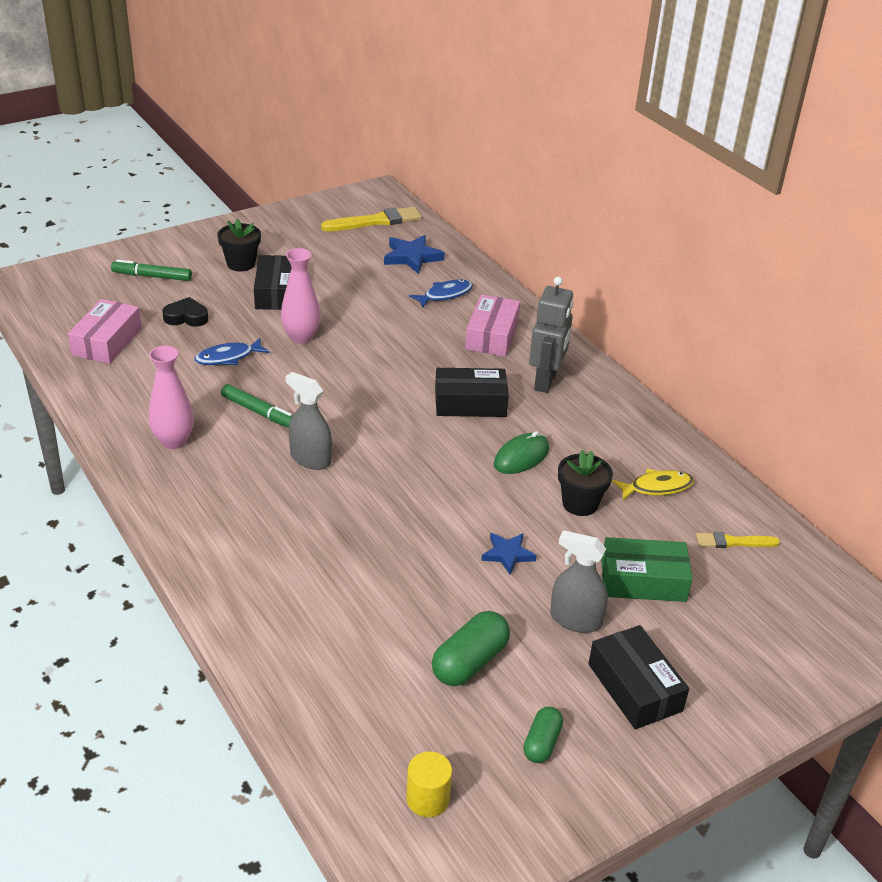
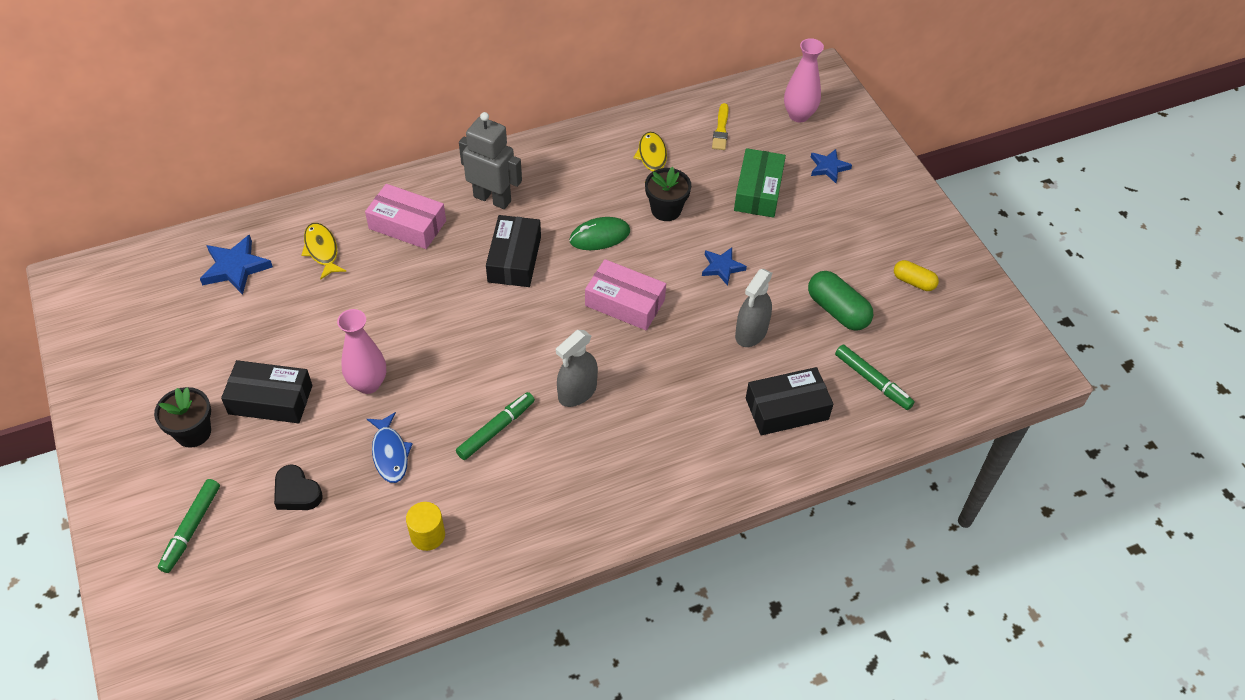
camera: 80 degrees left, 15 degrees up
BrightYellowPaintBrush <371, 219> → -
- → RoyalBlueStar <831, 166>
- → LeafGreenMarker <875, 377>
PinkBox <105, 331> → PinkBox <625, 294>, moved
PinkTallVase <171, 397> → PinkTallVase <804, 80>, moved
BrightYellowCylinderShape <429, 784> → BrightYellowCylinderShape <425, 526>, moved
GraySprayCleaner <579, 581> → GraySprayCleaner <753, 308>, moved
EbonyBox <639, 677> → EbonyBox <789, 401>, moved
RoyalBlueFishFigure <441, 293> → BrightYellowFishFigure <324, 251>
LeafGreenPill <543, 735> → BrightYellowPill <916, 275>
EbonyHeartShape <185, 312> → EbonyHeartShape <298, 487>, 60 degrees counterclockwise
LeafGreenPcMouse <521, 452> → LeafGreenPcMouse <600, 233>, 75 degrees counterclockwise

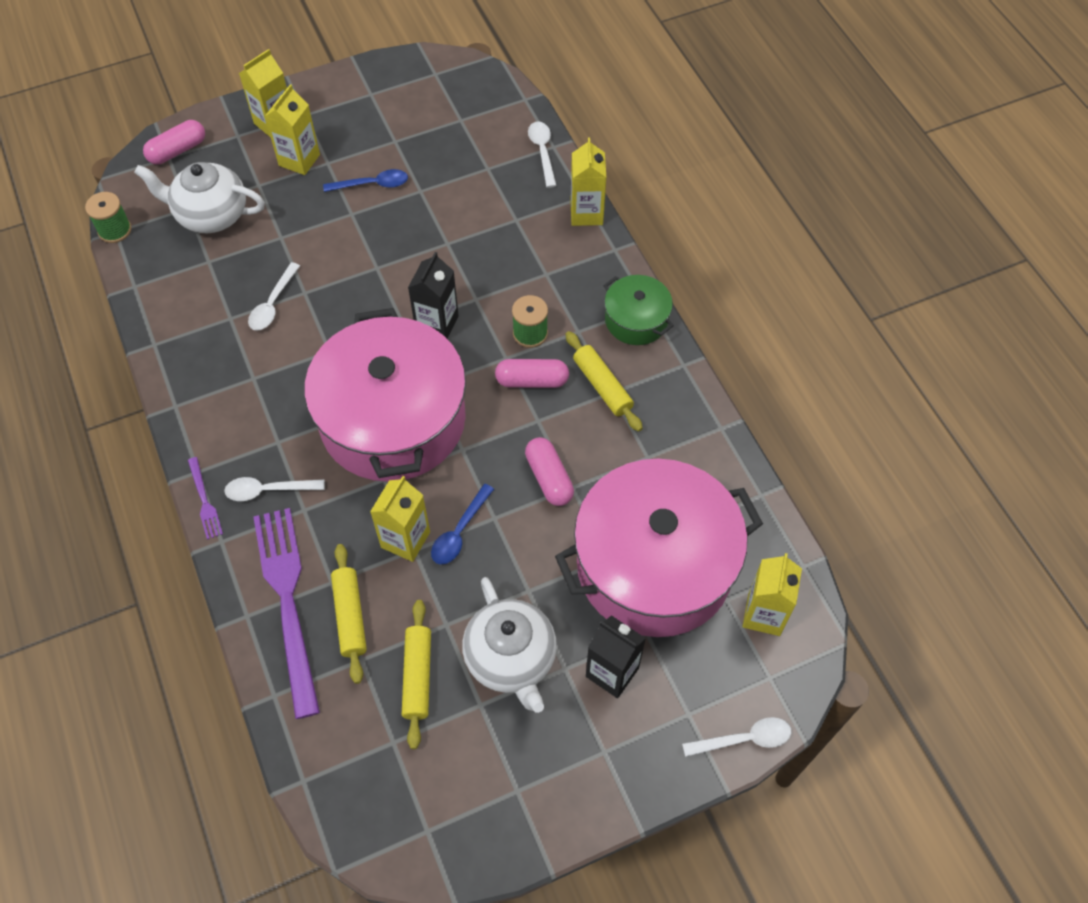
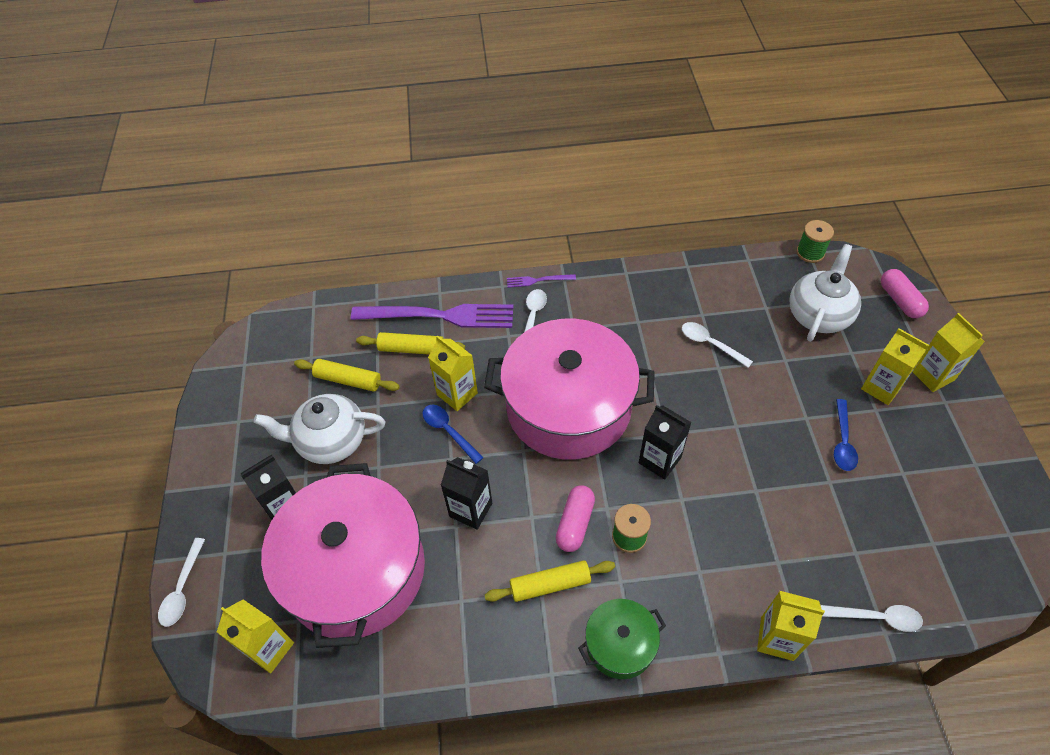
camera: 110 degrees right, 5 degrees down
PinkPill <549, 471> → EbonyJuiceCarton <466, 493>

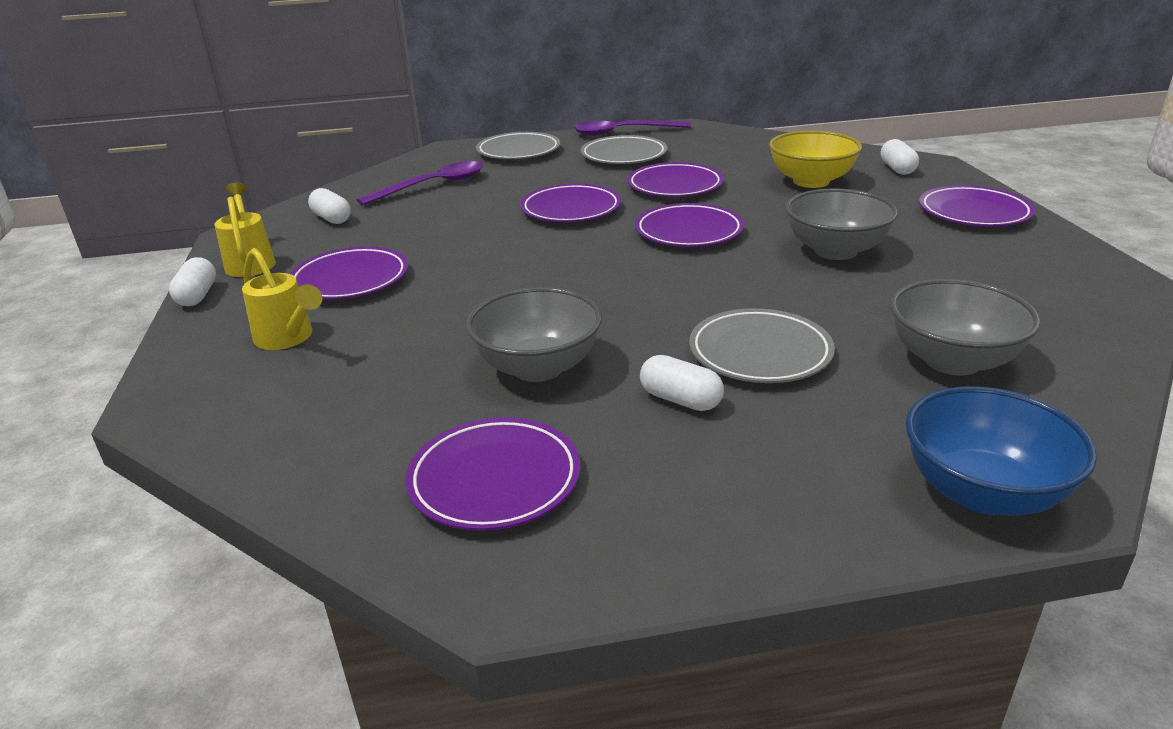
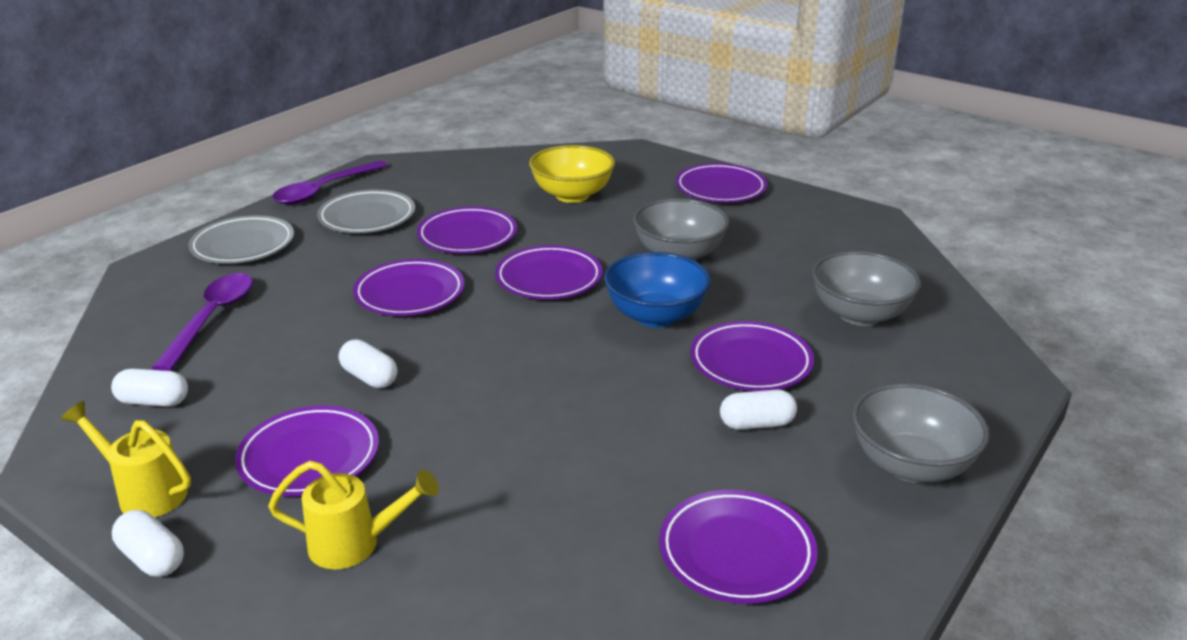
camera: 45 degrees left, 0 degrees up
GrayBowl <534, 334> → GrayBowl <921, 433>, moved
SnowWhitePill <899, 157> → SnowWhitePill <368, 363>, moved
RoyalBlueBowl <1001, 451> → RoyalBlueBowl <657, 290>, moved
GrayFlatDish <762, 345> → RoyalPurpleFlatDish <752, 356>

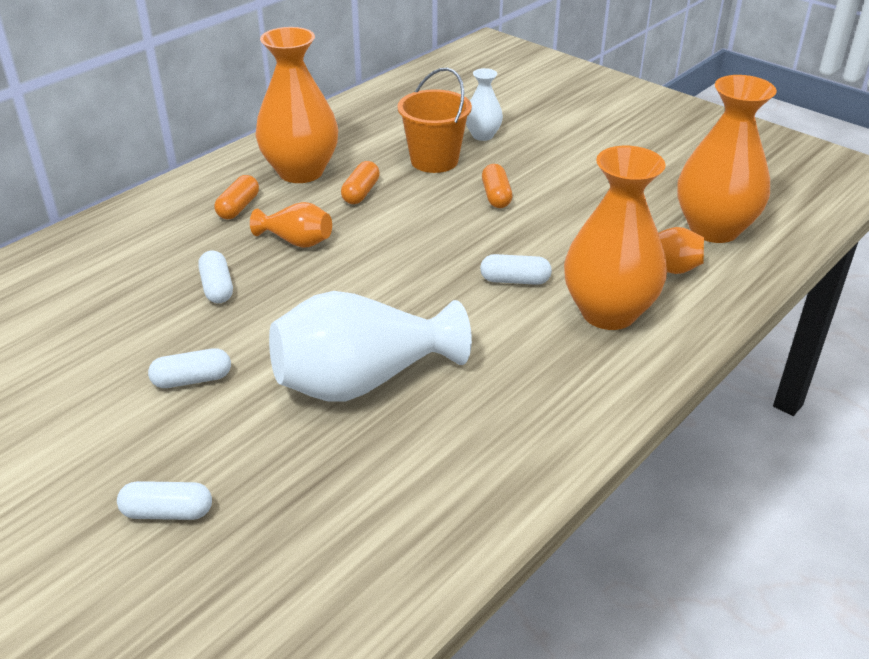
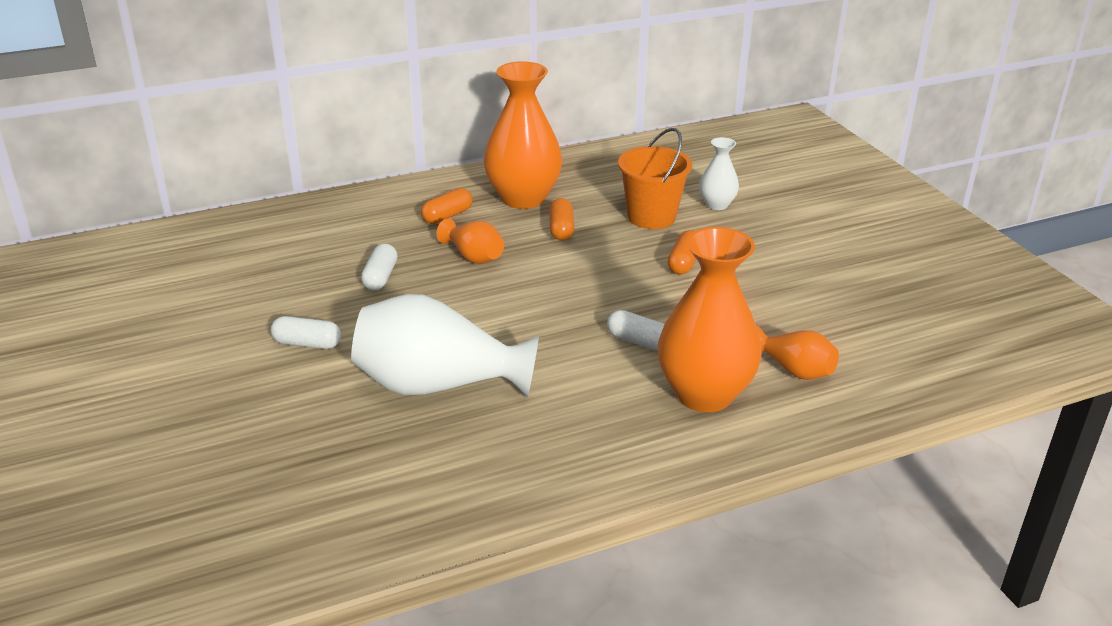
camera: 25 degrees right, 5 degrees down
SnowWhitePill <164, 500> → -
BrightOrangeTallVase <727, 159> → -
BrightOrangePill <360, 182> → BrightOrangePill <561, 219>, 45 degrees counterclockwise

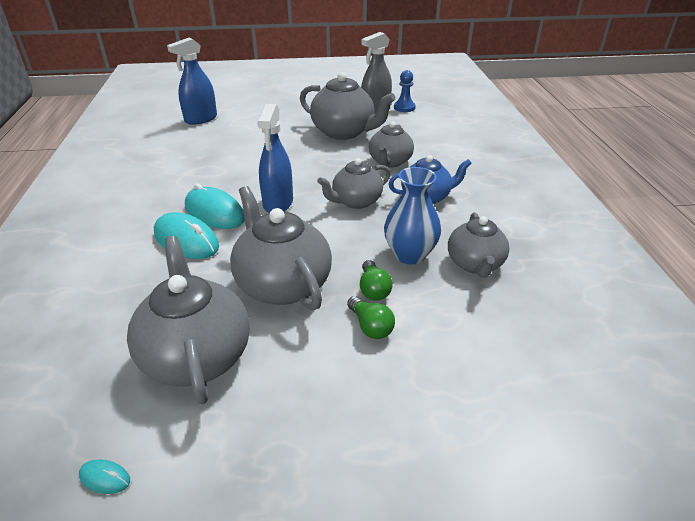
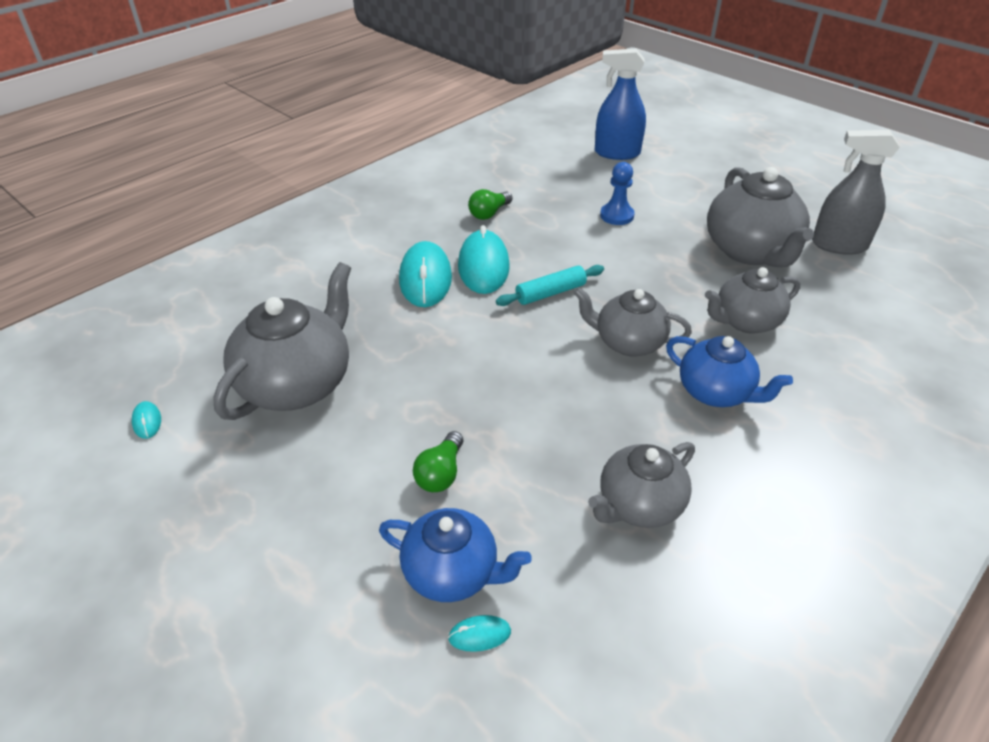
camera: 50 degrees right, 5 degrees up
GrayTeaPot <281, 248> → -
RoyalBlueTallVase <412, 215> → -
- → RoyalBlueTeaPot <455, 555>
- → TurquoisePcMouse <479, 633>
LeafGreenBulb <376, 280> → LeafGreenBulb <490, 204>, moved
RoyalBlueChessPawn <405, 91> → RoyalBlueChessPawn <617, 193>, moved
RoyalBlueSprayCleaner <275, 158> → TurquoiseDoughRoller <550, 285>

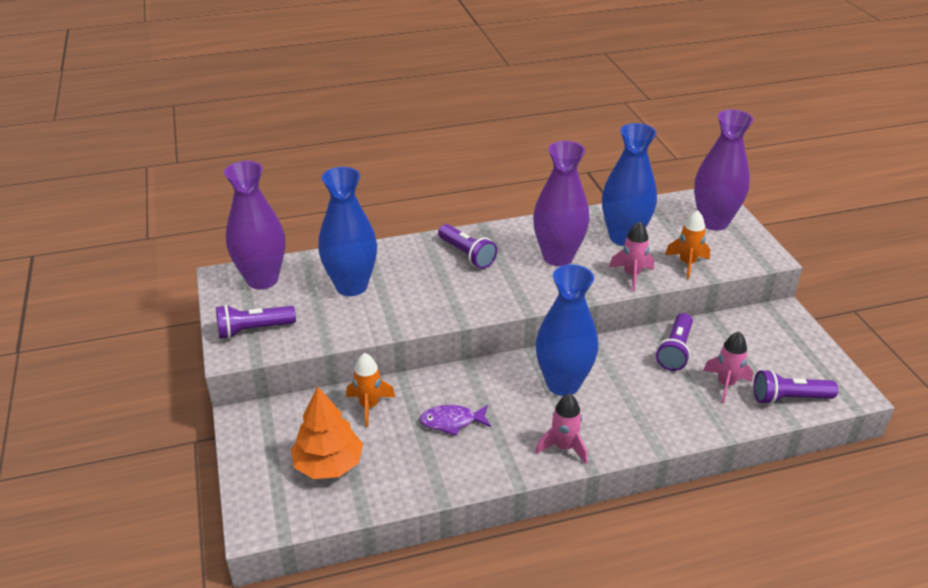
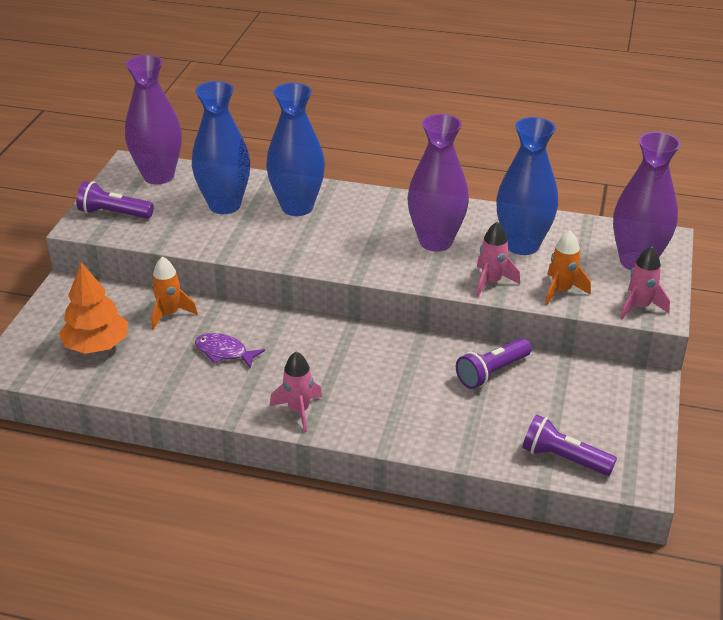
camera: 30 degrees right, 0 degrees up
RoyalPurpleFlashlight <467, 246> → -
RoyalBlueTallVase <567, 330> → RoyalBlueTallVase <295, 149>, moved
PinkToyRocket <728, 367> → PinkToyRocket <645, 282>, moved

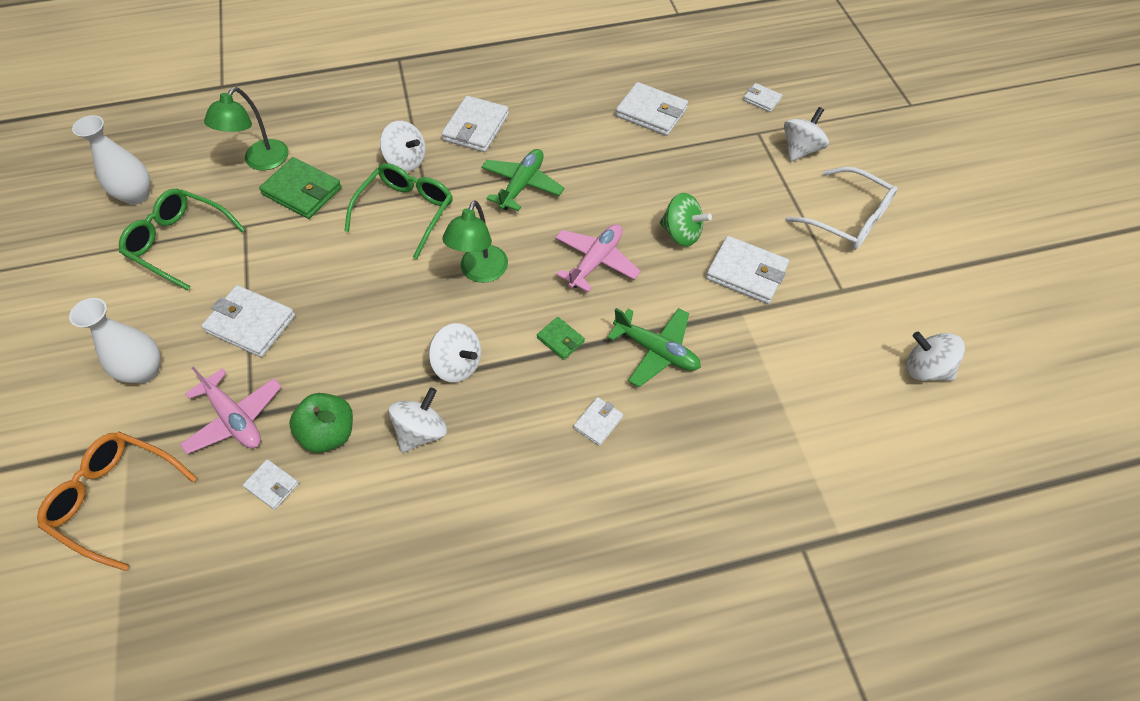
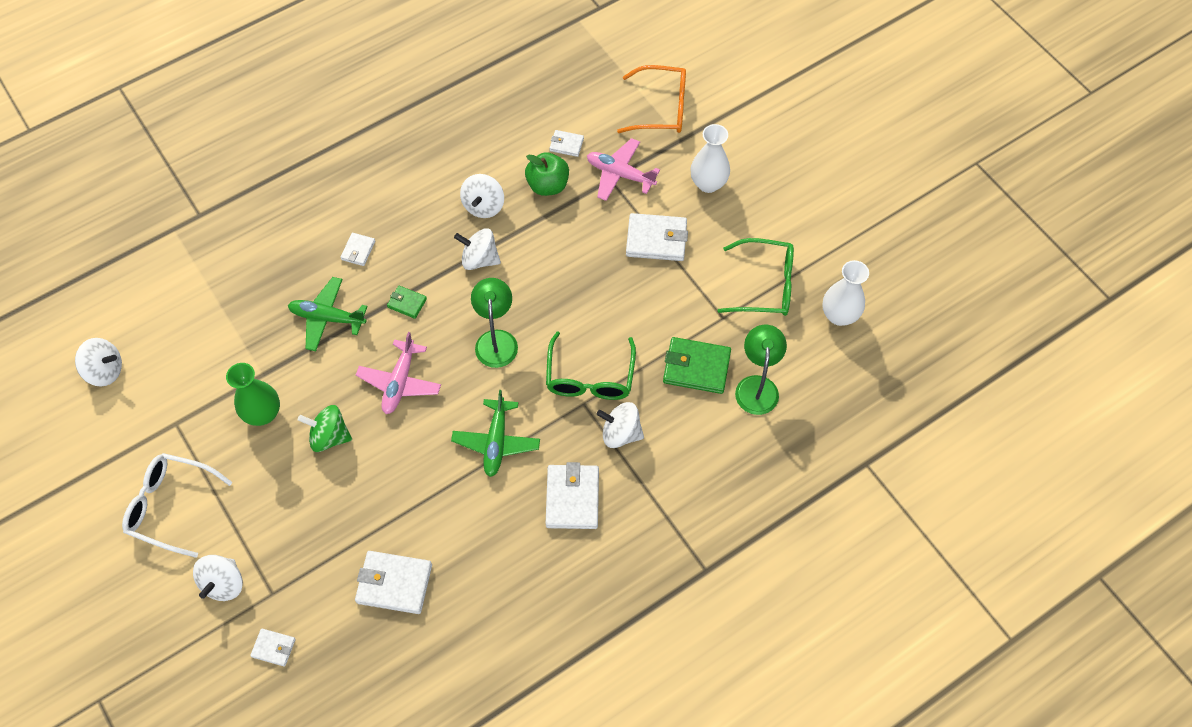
camera: 160 degrees right, 5 degrees up
SnowWhiteCardWallet <747, 270> → LeafGreenTallVase <253, 394>

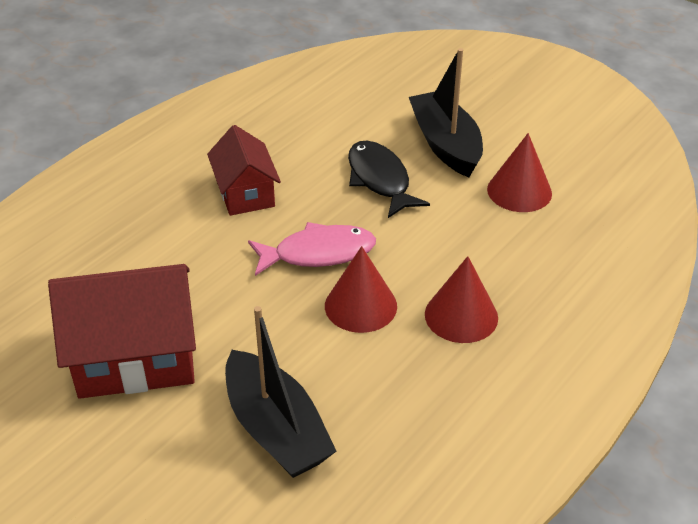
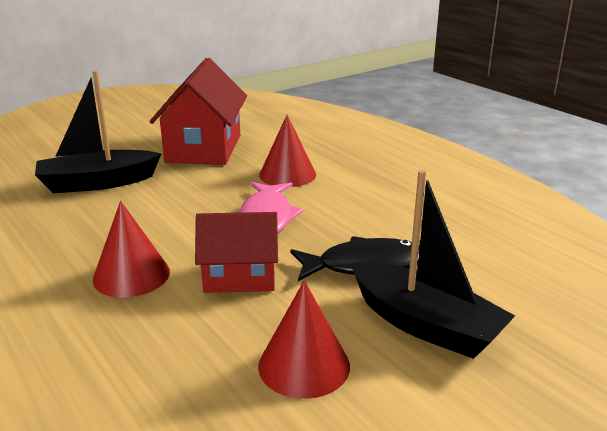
camera: 105 degrees right, 15 degrees down
RedHouse <244, 170> → RedHouse <236, 252>, moved
RedCone <361, 289> → RedCone <287, 151>, moved
EbonySailboat <446, 112> → EbonySailboat <433, 264>, 45 degrees clockwise

